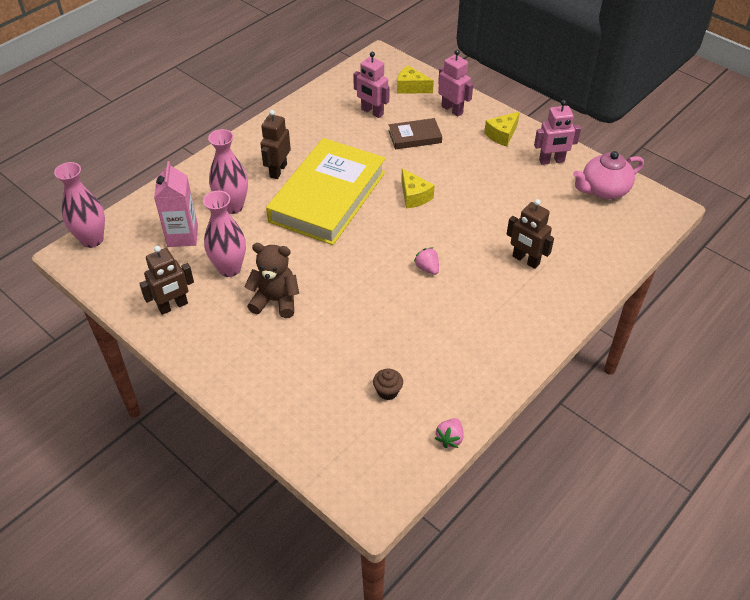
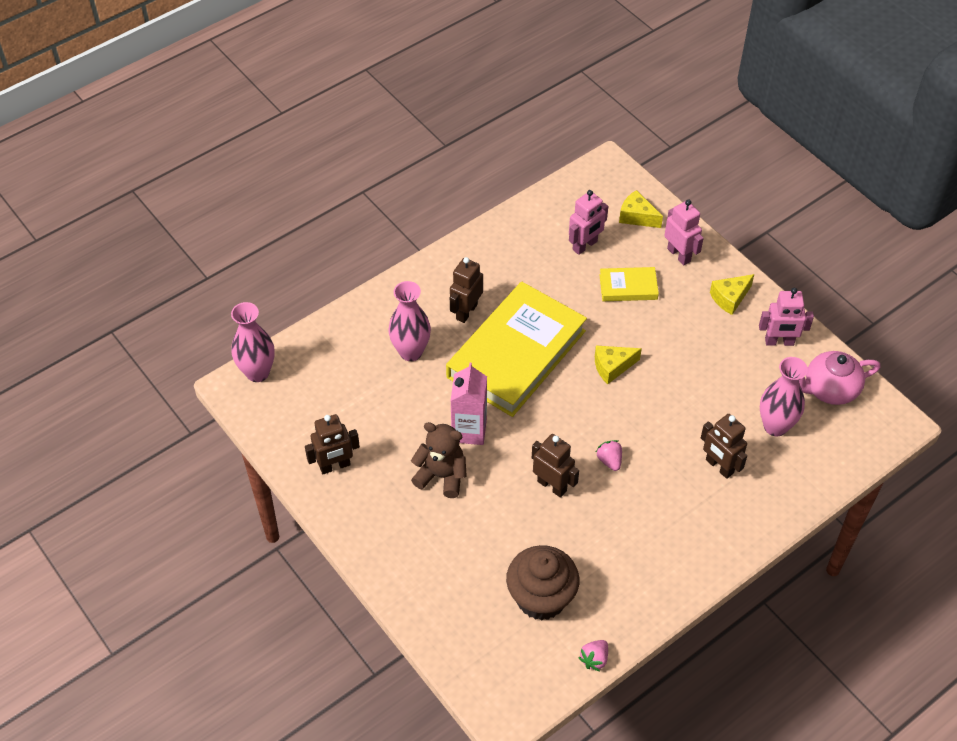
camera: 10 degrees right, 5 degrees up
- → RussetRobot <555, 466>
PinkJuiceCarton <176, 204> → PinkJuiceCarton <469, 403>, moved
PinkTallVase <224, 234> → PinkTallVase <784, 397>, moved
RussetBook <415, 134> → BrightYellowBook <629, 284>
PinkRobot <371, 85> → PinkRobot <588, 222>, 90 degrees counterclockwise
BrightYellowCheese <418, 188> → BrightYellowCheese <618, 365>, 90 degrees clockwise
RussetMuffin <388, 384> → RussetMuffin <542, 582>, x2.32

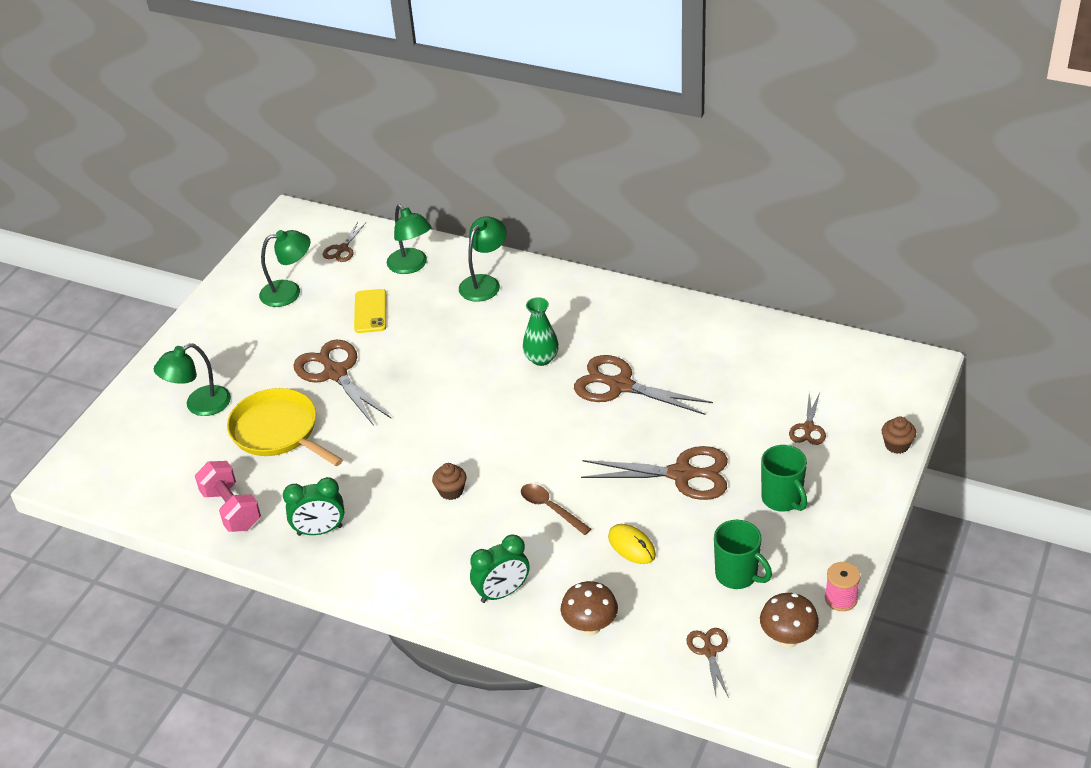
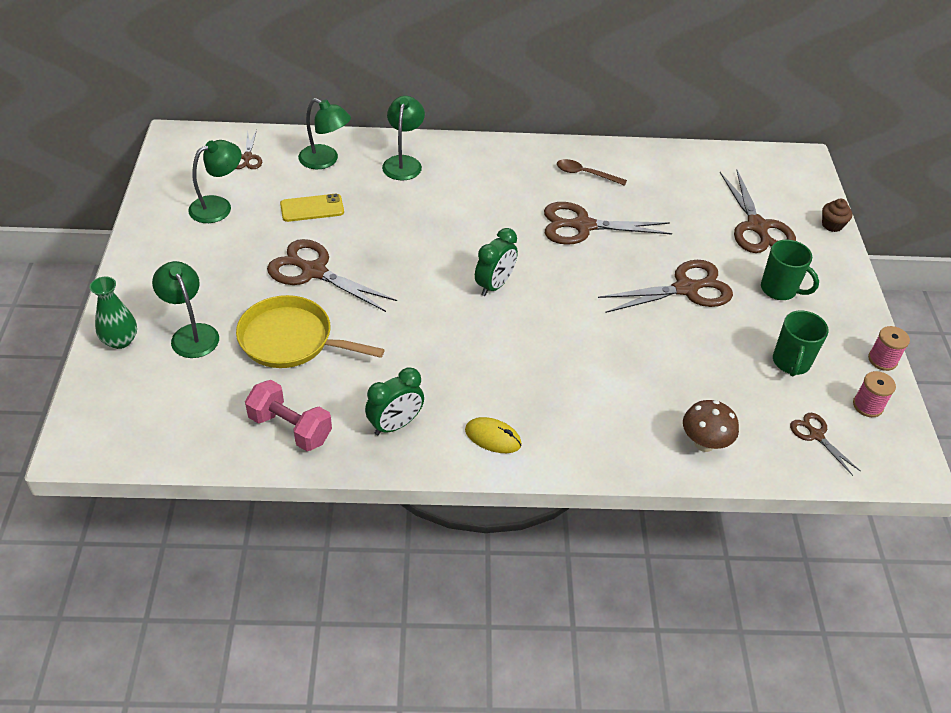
camera: 30 degrees left, 5 degrees up
RussetMuffin <449, 481> → -
LeafGreenBedsideClock <500, 569> → LeafGreenBedsideClock <496, 262>, moved
RussetTablespoon <556, 509> → RussetTablespoon <592, 172>, moved
LeafGreenTallVase <541, 331> → LeafGreenTallVase <113, 313>, moved
BrightYellowPcMouse <632, 544> → BrightYellowPcMouse <493, 435>, moved
RussetToadstool <789, 620> → PinkBobbin <874, 394>
LeafGreenLamp <192, 379> → LeafGreenLamp <185, 309>, 120 degrees clockwise
BrightYellowPhone <370, 311> → BrightYellowPhone <312, 208>, 75 degrees counterclockwise
LeafGreenCoffeeMug <743, 554> → LeafGreenCoffeeMug <801, 343>, 90 degrees clockwise
RussetScissors <807, 419> → RussetScissors <758, 211>, x1.91

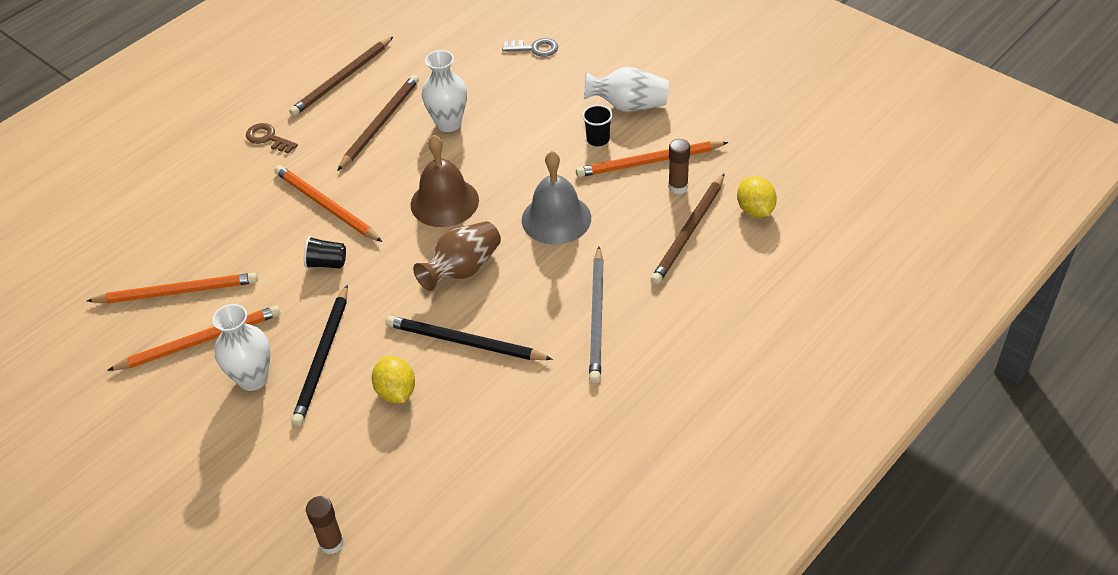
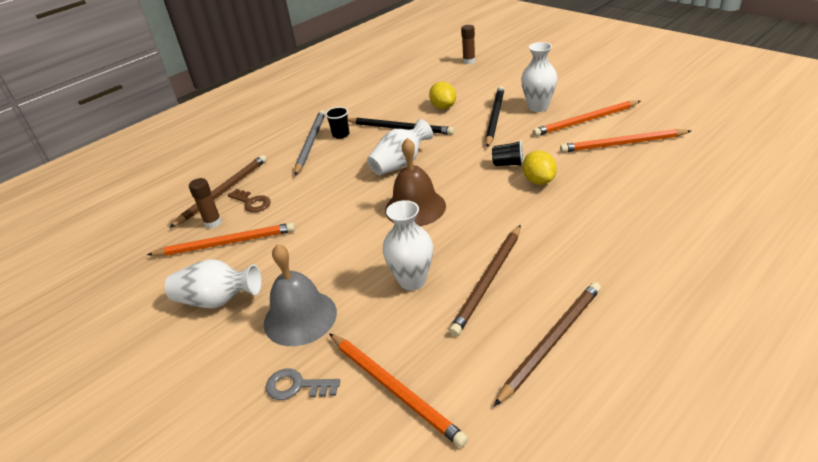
camera: 175 degrees left, 10 degrees down
RussetLatchkey <272, 138> → RussetLatchkey <249, 200>, moved
BrightOrangeLeadPencil <328, 203> → BrightOrangeLeadPencil <398, 390>, moved
GrayBell <556, 197> → GrayBell <300, 295>, moved
EbonyCup <597, 125> → EbonyCup <337, 123>, moved
BrightYellowLemon <757, 197> → BrightYellowLemon <539, 167>, moved
RussetTallVase <457, 256> → SnowWhiteTallVase <400, 147>

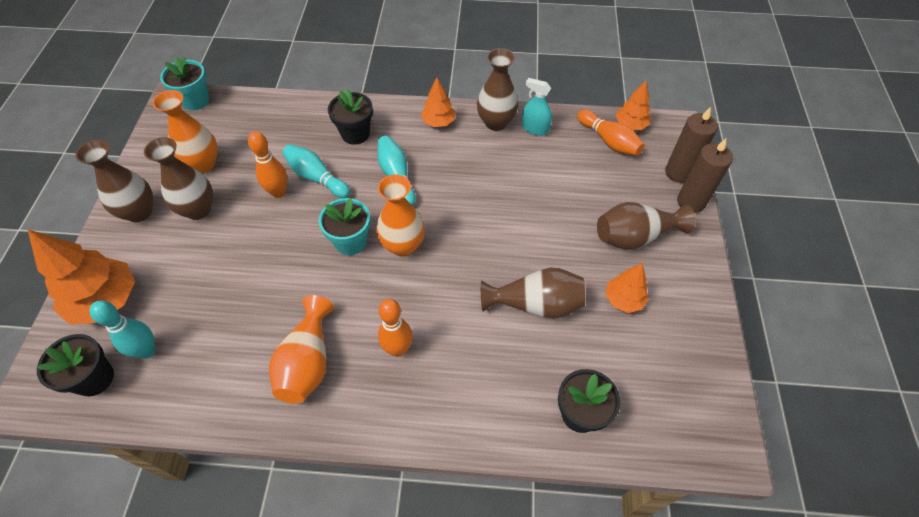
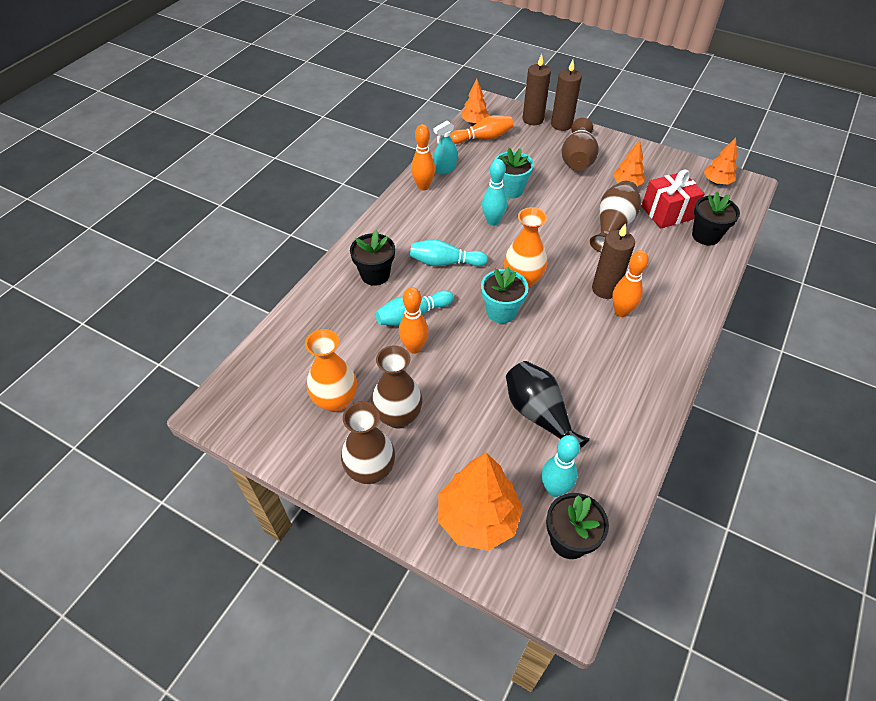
camera: 65 degrees left, 5 degrees down
BrightOrangeTallVase <301, 349> → -
- → TurquoiseSkittle <494, 192>
- → EbonyTallVase <548, 405>
- → RussetPillarCandle <613, 261>
- → RedGift <673, 199>
TurquoiseFlowerPot <185, 83> → TurquoiseFlowerPot <514, 173>, moved
BrightOrangeFirTree <438, 102> → BrightOrangeFirTree <720, 161>, moved
RussetTallVase <497, 89> → BrightOrangeSkittle <423, 157>

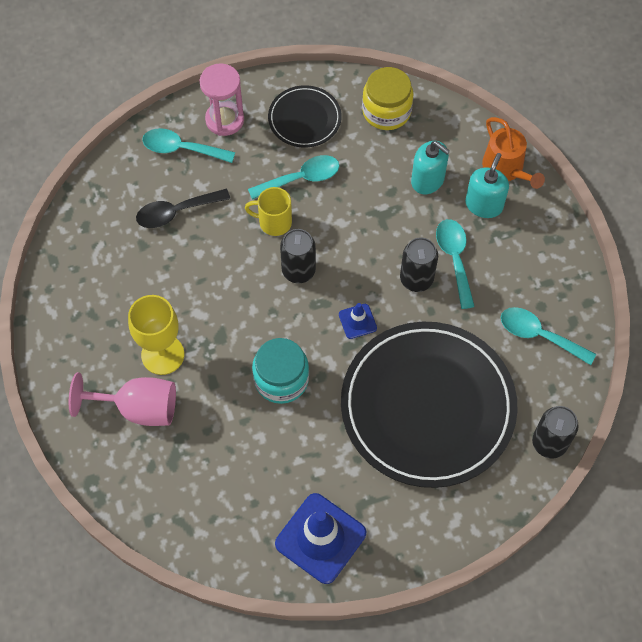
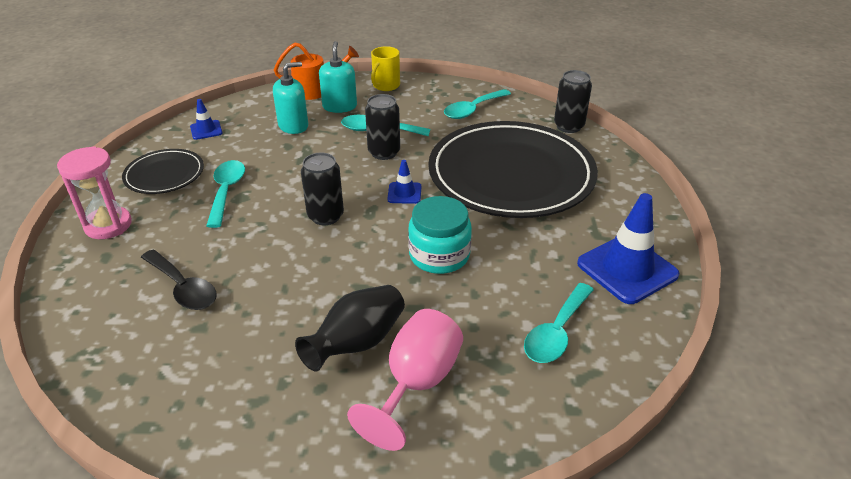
camera: 70 degrees left, 25 degrees down
TurquoiseTablespoon <188, 145> → TurquoiseTablespoon <559, 323>, moved
BrightYellowCoffeeMug <268, 211> → BrightYellowCoffeeMug <385, 68>, moved
BrightYellowGoblet <156, 335> → EbonyTallVase <350, 328>
BrightYellowPreserveJar <388, 98> → RoyalBlueSafetyCone <206, 119>
EbonyTablespoon <183, 208> → EbonyTablespoon <179, 280>, 45 degrees counterclockwise
TurquoiseSoapPump <487, 185> → TurquoiseSoapPump <338, 77>, 45 degrees clockwise

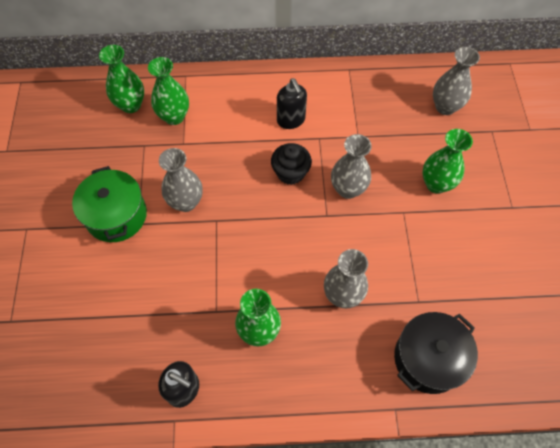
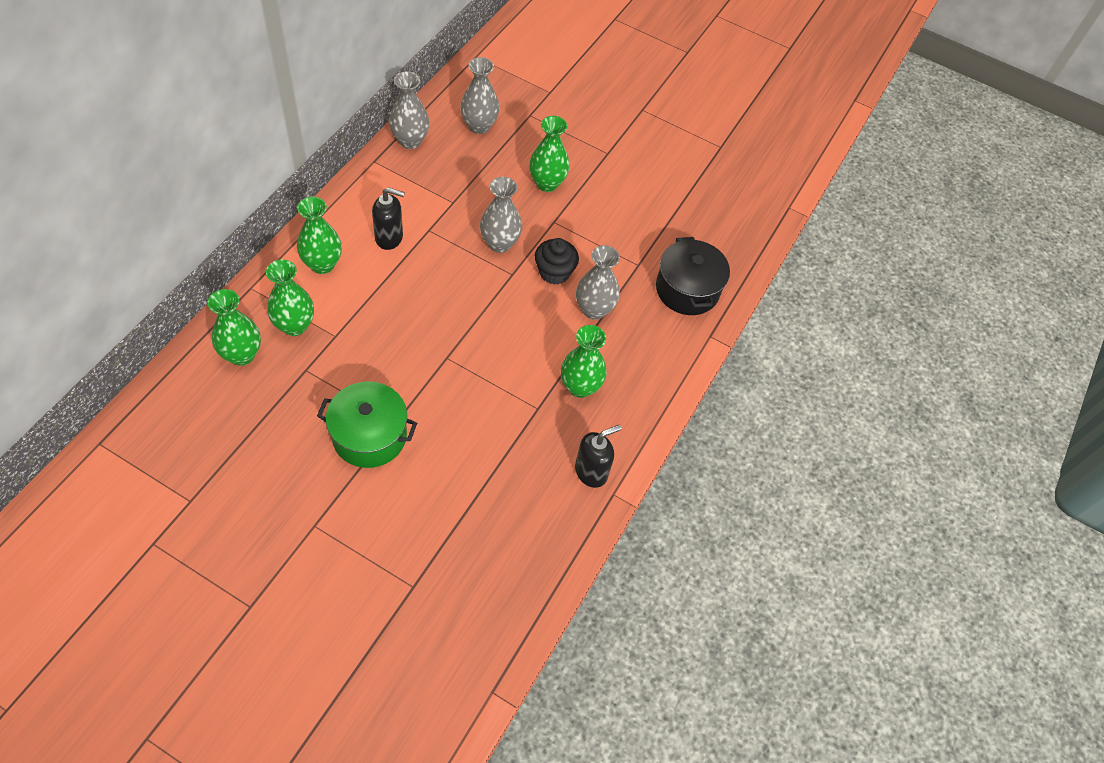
camera: 65 degrees left, 5 degrees down
- → LeafGreenTallVase <319, 235>
GrayTallVase <181, 180> → GrayTallVase <409, 110>, moved
EbonyMuffin <291, 164> → EbonyMuffin <557, 261>, moved

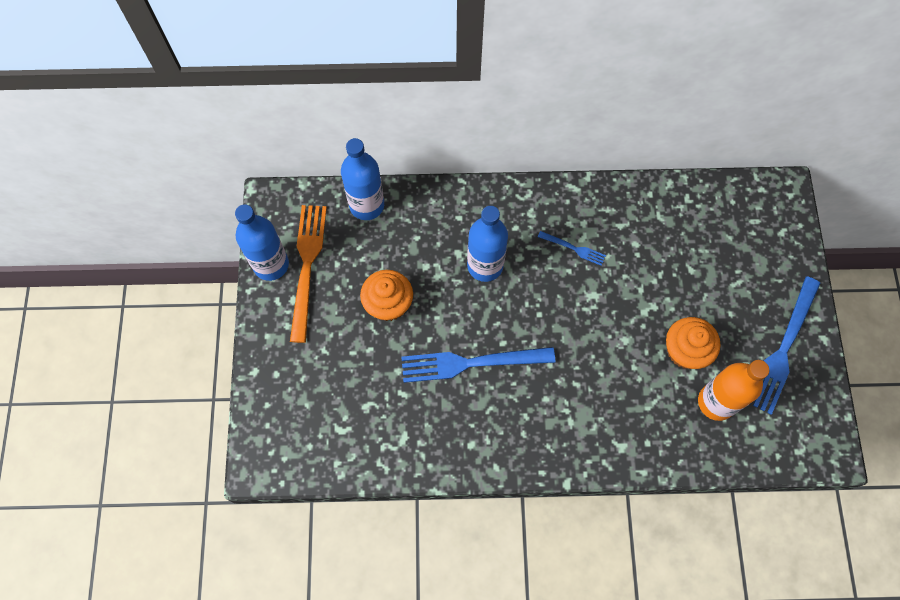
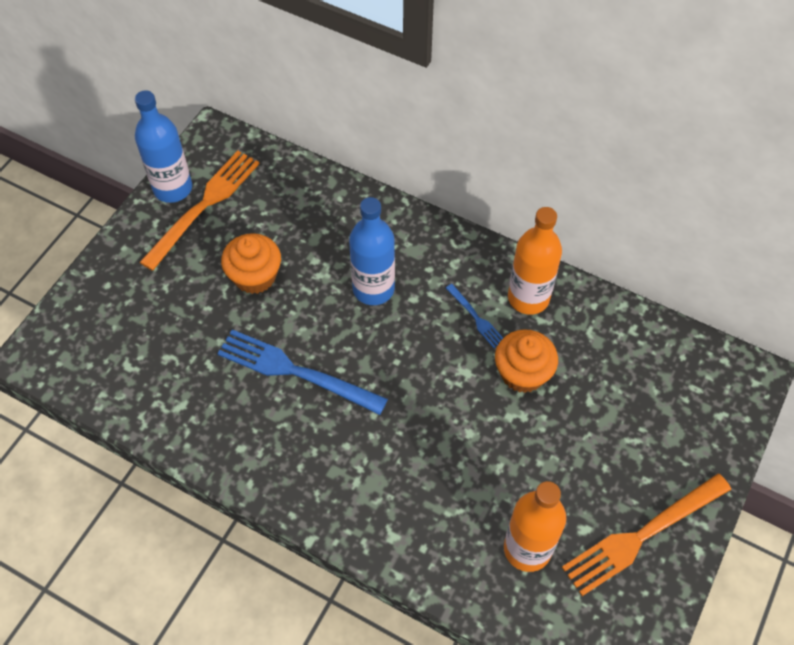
camera: 30 degrees right, 10 degrees down
RoyalBlueBottle <362, 179> → -
- → BrightOrangeBottle <535, 261>
BrightOrangeMuffin <693, 343> → BrightOrangeMuffin <526, 361>, moved
RoyalBlueFork <785, 345> → BrightOrangeFork <646, 534>

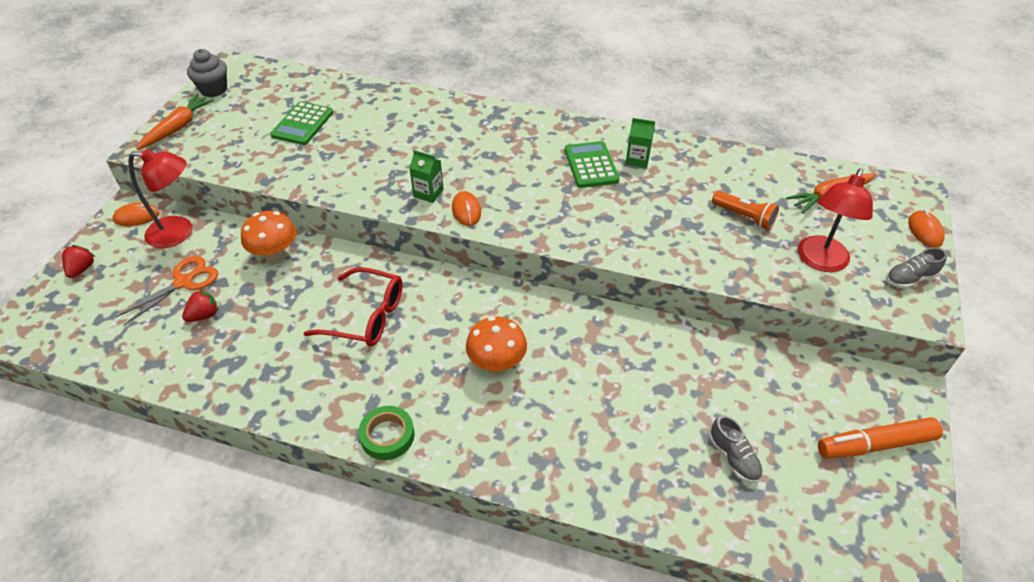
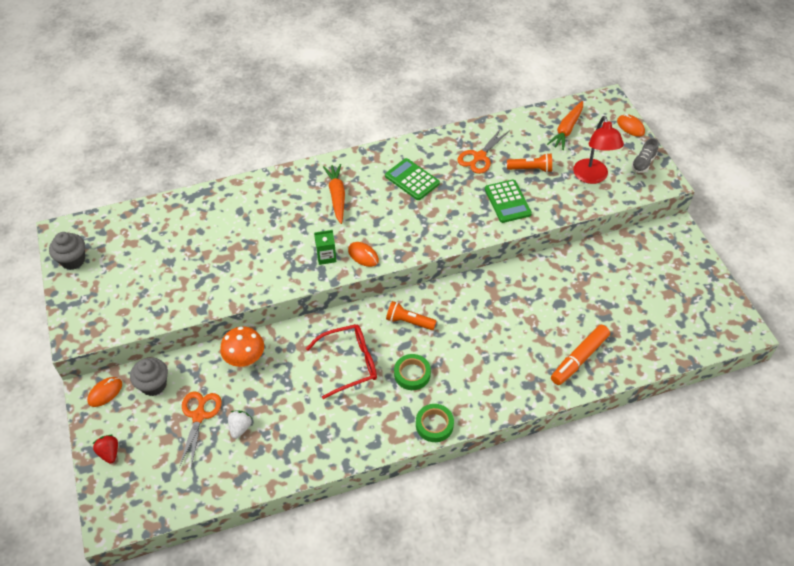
camera: 35 degrees left, 5 degrees up
BrightOrangeToadstool <496, 345> → -
LeafGreenJuiceCarton <640, 143> → -
GraySneaker <736, 449> → -
- → BrightOrangeFlashlight <411, 315>
- → LeafGreenStickyTape <412, 372>
- → BrightOrangeScissors <483, 150>
BrightOrangeToyCarrot <175, 122> → BrightOrangeToyCarrot <334, 194>, moved
LeafGreenCalculator <301, 123> → LeafGreenCalculator <508, 201>, moved
BrightOrangeMarker <880, 438> → BrightOrangeMarker <580, 355>, moved
RedLamp <160, 198> → GrayMuffin <149, 376>
RedBerry <200, 305> → SnowWhiteBerry <240, 424>

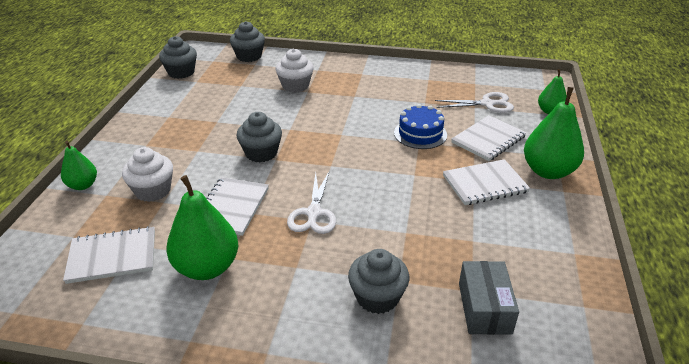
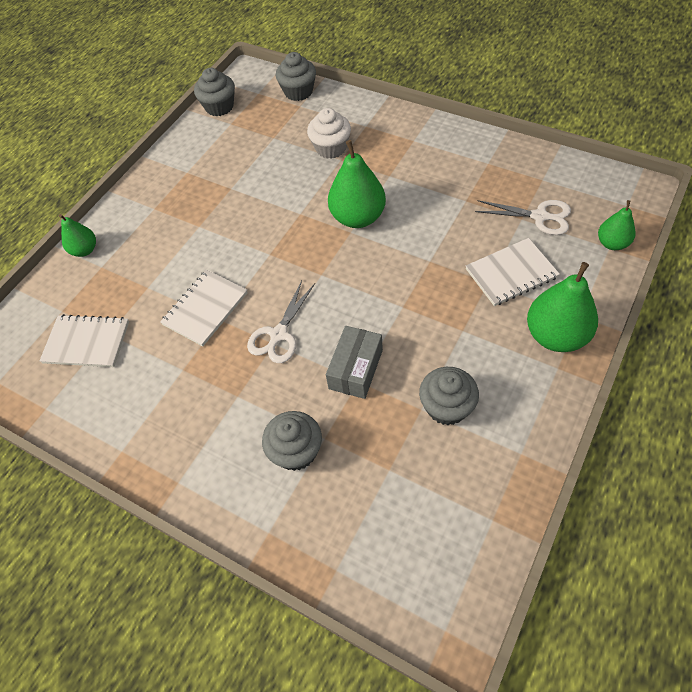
camera: 25 degrees right, 20 degrees up
SnowWhiteMuffin <147, 174> → -
RoyalBlueLayerCake <420, 126> → -
SnowWhiteNotepad <486, 182> → -
LeafGreenPearFruit <202, 227> → LeafGreenPearFruit <357, 184>, moved
GrayMuffin <259, 137> → GrayMuffin <449, 396>, moved
GrayBox <489, 298> → GrayBox <354, 362>, moved

